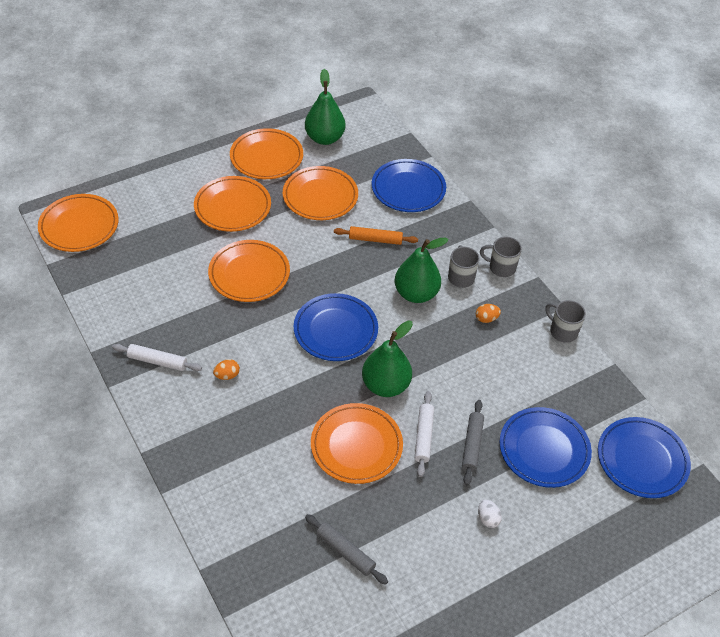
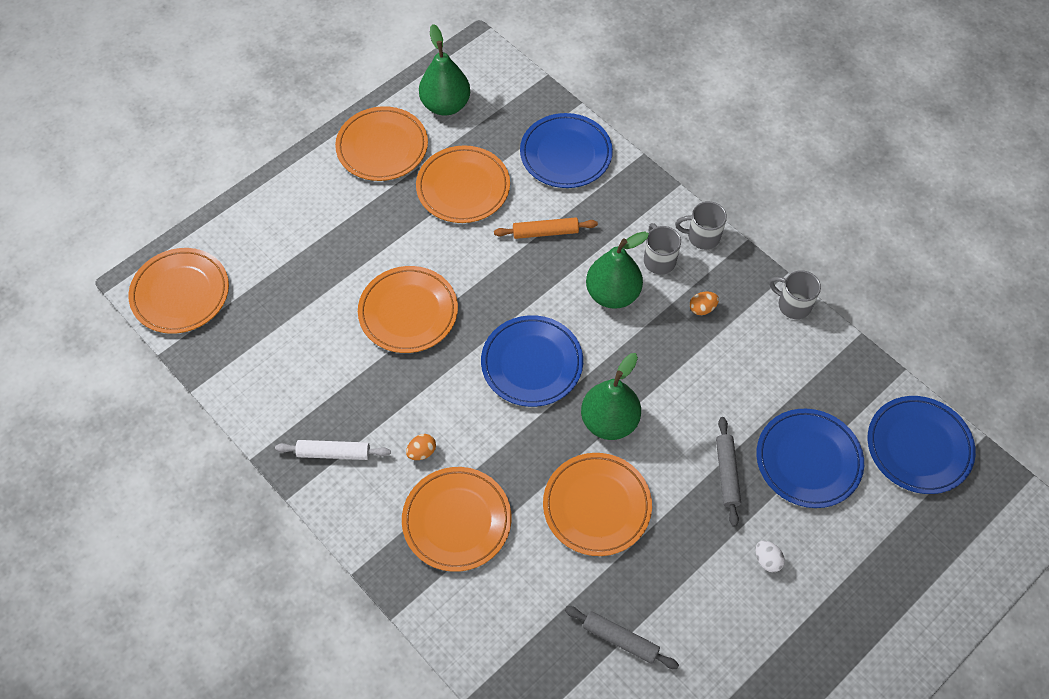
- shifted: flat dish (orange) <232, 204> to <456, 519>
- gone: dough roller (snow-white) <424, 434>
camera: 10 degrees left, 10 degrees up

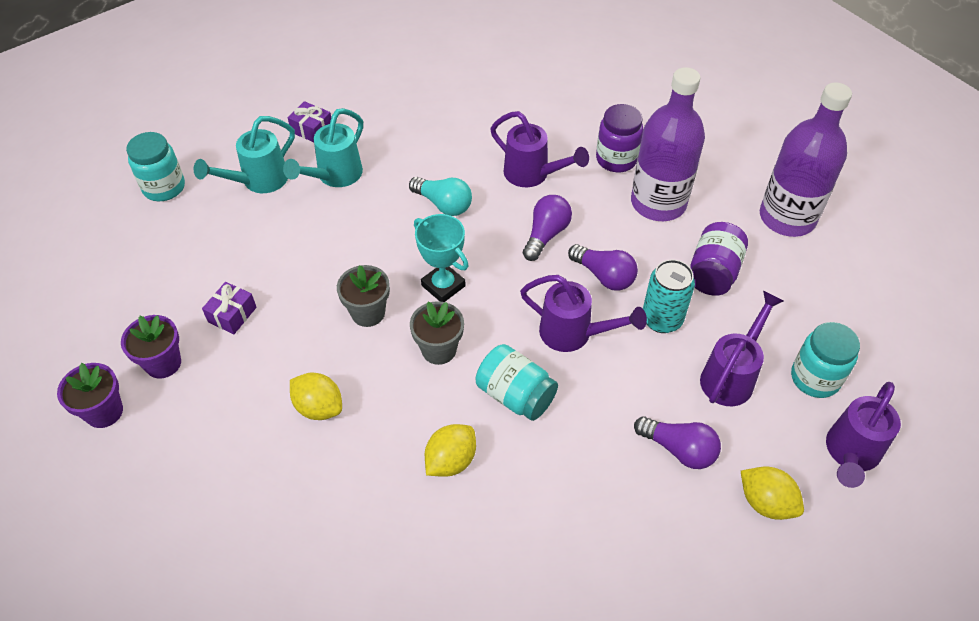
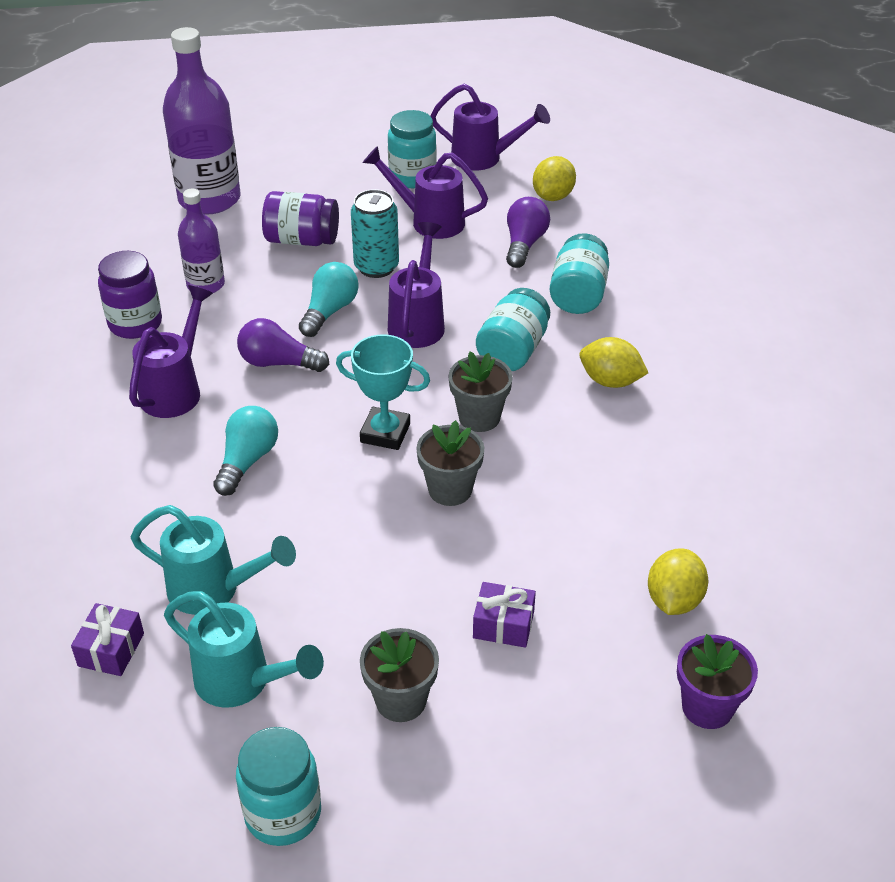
- scaled: drink bottle (royal purple) <668, 144> = <201, 241> x0.56
- repainted: bulb (royal purple) <603, 267> to bulb (turquoise) <329, 299>
- rotated: prize cup (turquoise) <441, 258> = <383, 392> 75 degrees clockwise
- new: flower pot (gray) <399, 675>
- new: jam jar (turquoise) <579, 273>
- shifted: toy lemon (yellow) <316, 396> to <678, 581>
- gone: flower pot (royal purple) <151, 347>
camera: 105 degrees left, 10 degrees down

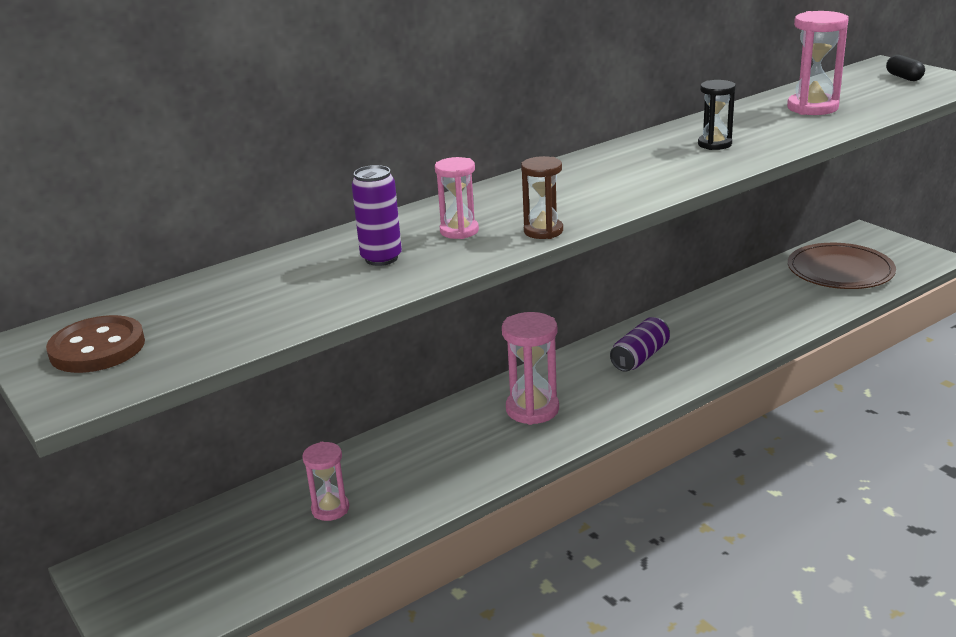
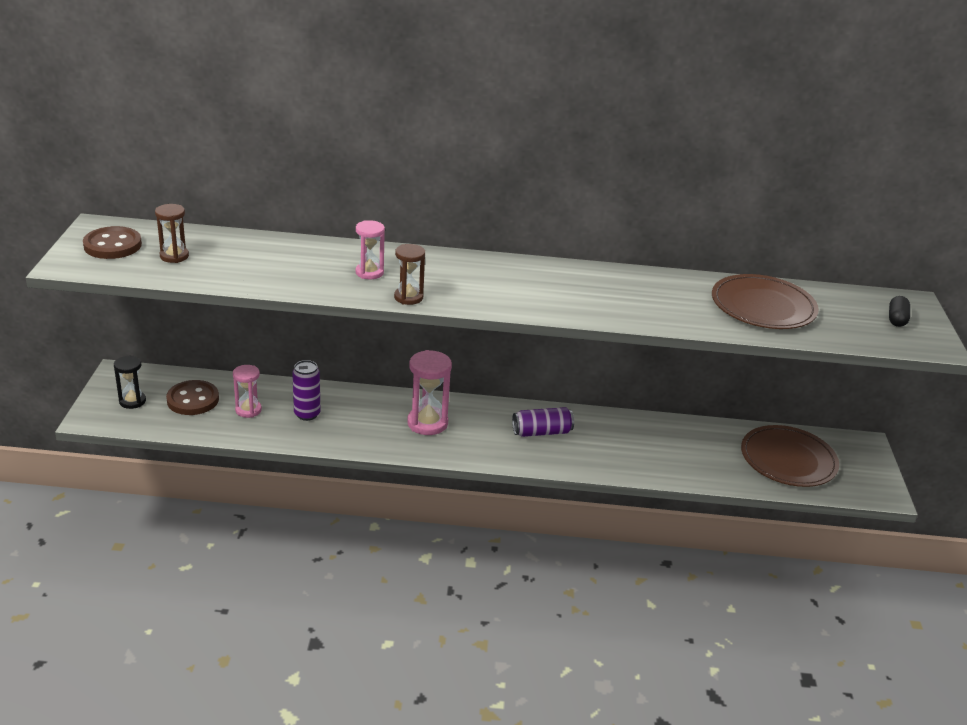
- shifted: sand timer (black) <717, 115> to <130, 382>
- new: sand timer (russet) <172, 233>
- new: button (russet) <192, 397>
- shifted: can (royal purple) <377, 215> to <306, 390>
- swapped: sand timer (rose-pink) <818, 63> to flat dish (russet) <765, 301>
camera: 35 degrees right, 5 degrees up

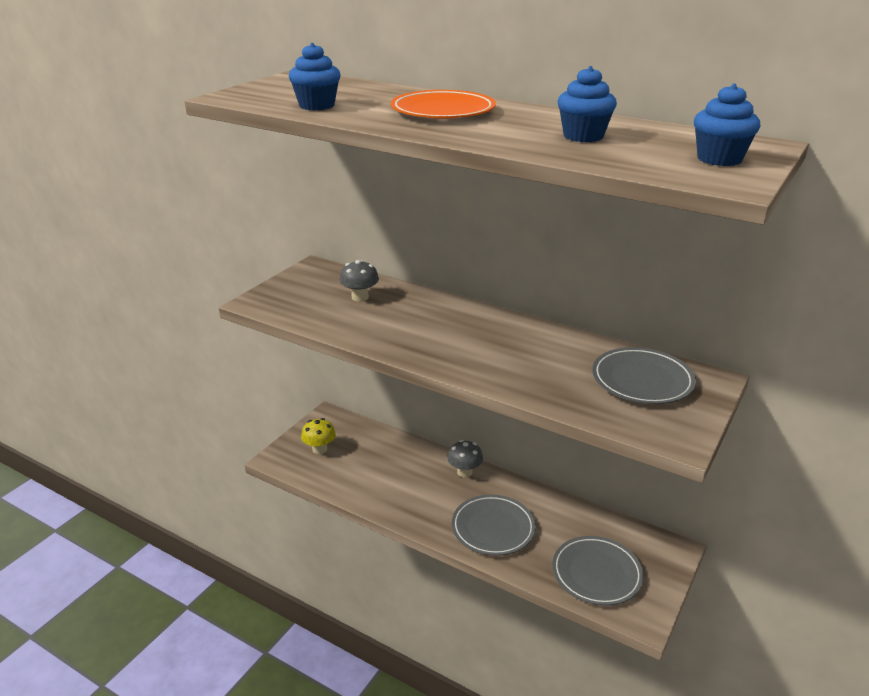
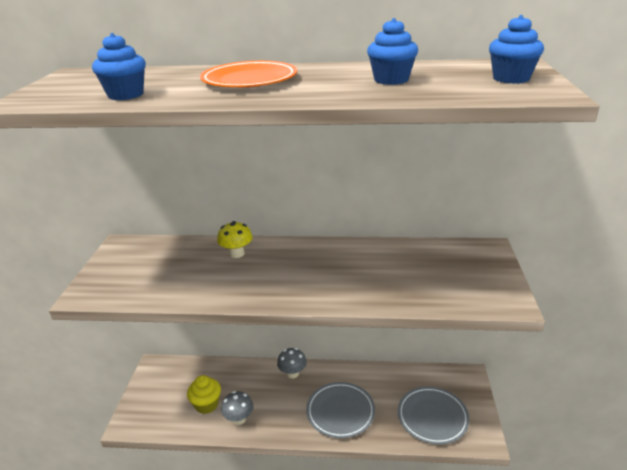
- new: muffin (yellow) <204, 394>
- shifted: toadstool (yellow) <318, 436> to <235, 239>
- shifted: toadstool (gray) <359, 281> to <237, 408>
- gone: flat dish (gray) <644, 375>
camera: 25 degrees left, 0 degrees up

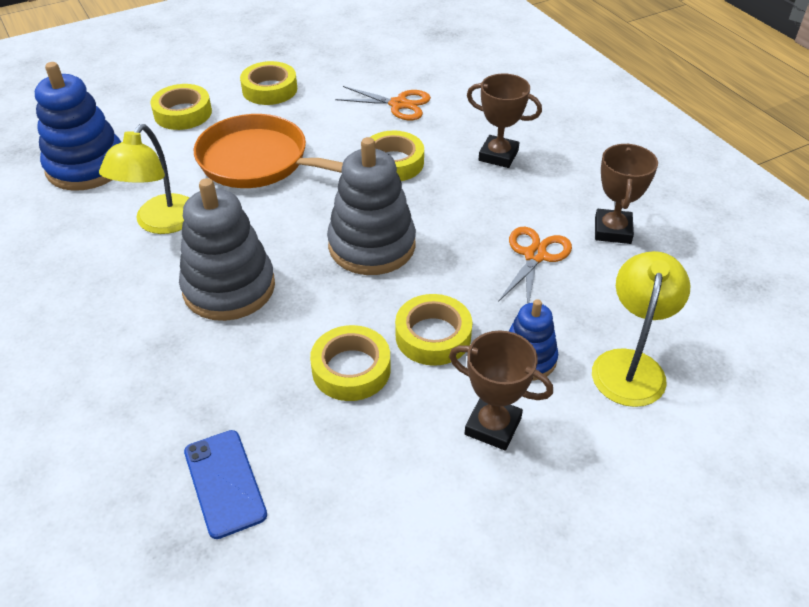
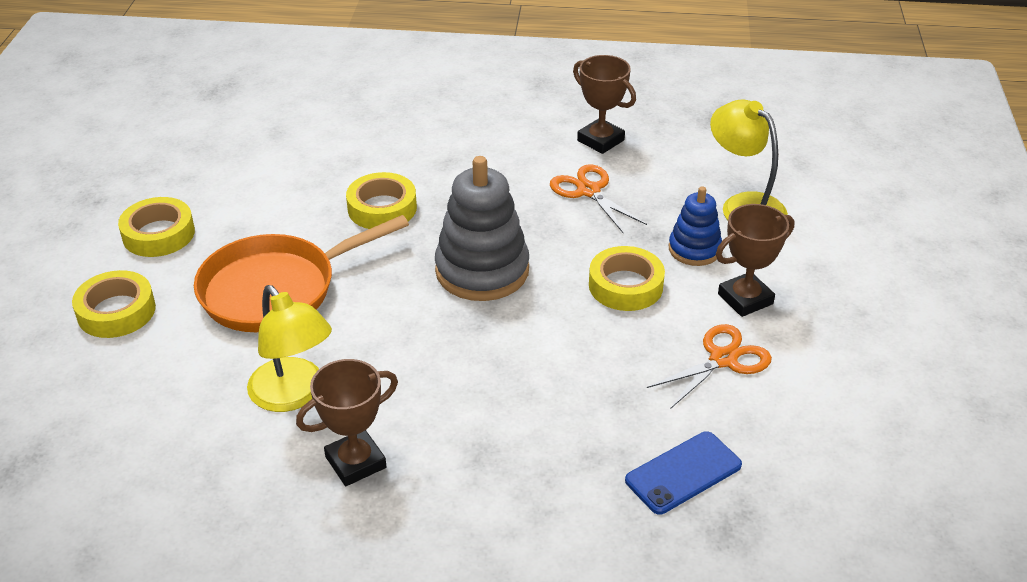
- shifted: prize cup (russet) <504, 120> to <347, 422>
- rotated: phone (royal blue) <225, 484> = <683, 473> 45 degrees counterclockwise
- shifted: scissors (orange) <383, 103> to <709, 366>
- gone: stacking toy (royal blue) <78, 126>
- gone: stacking toy (gray) <227, 249>
- gone: roll of tape (yellow) <350, 363>
camera: 55 degrees left, 5 degrees down

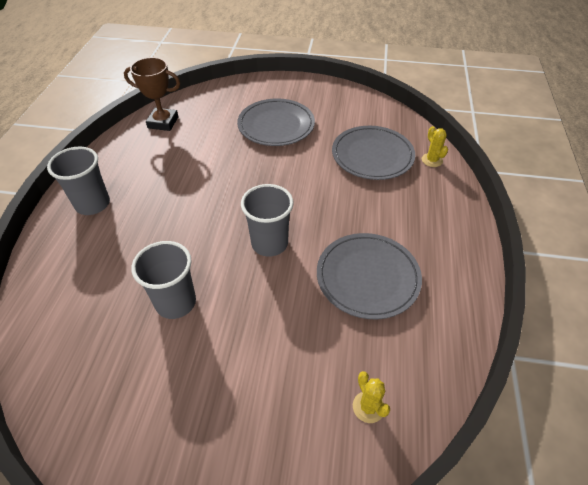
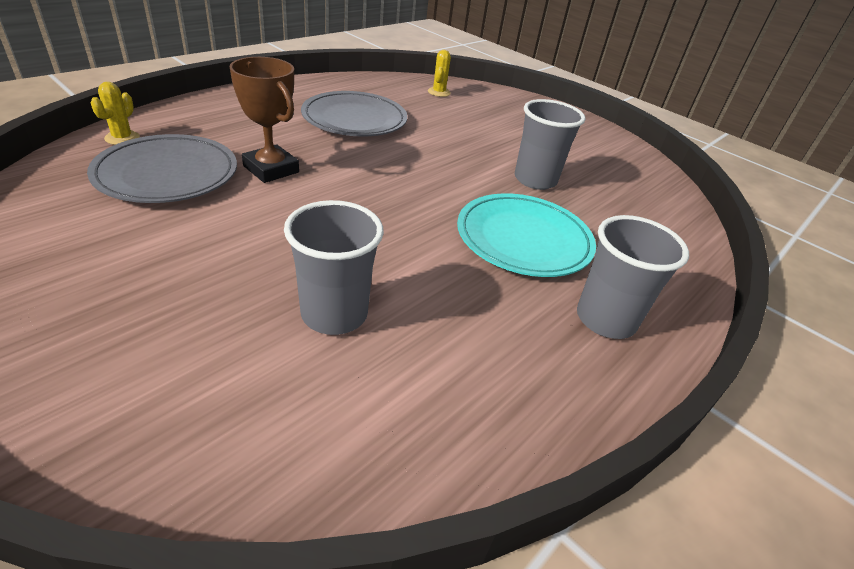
- shifted: prize cup (russet) <152, 94> to <264, 120>
- shifted: tumbler (gray) <267, 220> to <334, 267>
- new: flat dish (turquoise) <526, 235>
- gone: flat dish (gray) <276, 122>
camera: 150 degrees left, 10 degrees down

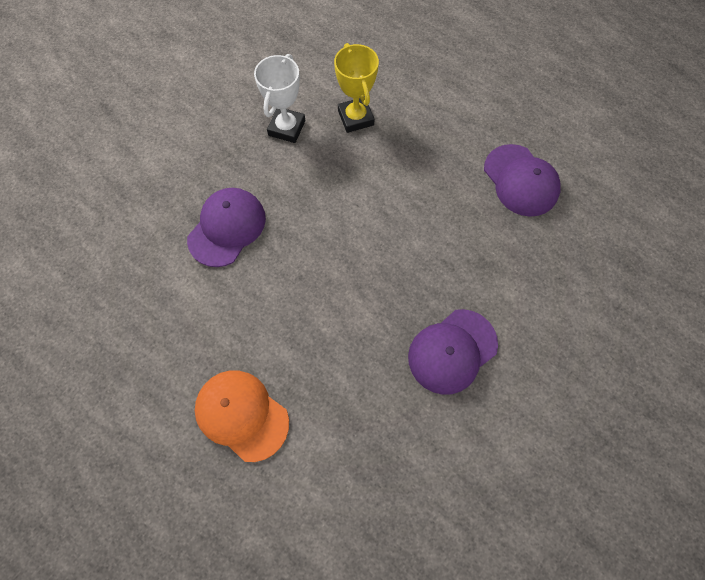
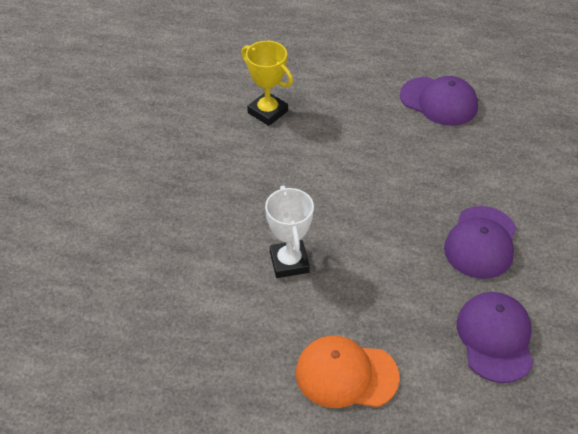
- shifted: prize cup (snow-white) <279, 98> to <289, 231>
- shifted: cap (royal purple) <226, 227> to <495, 337>
camera: 30 degrees left, 20 degrees down

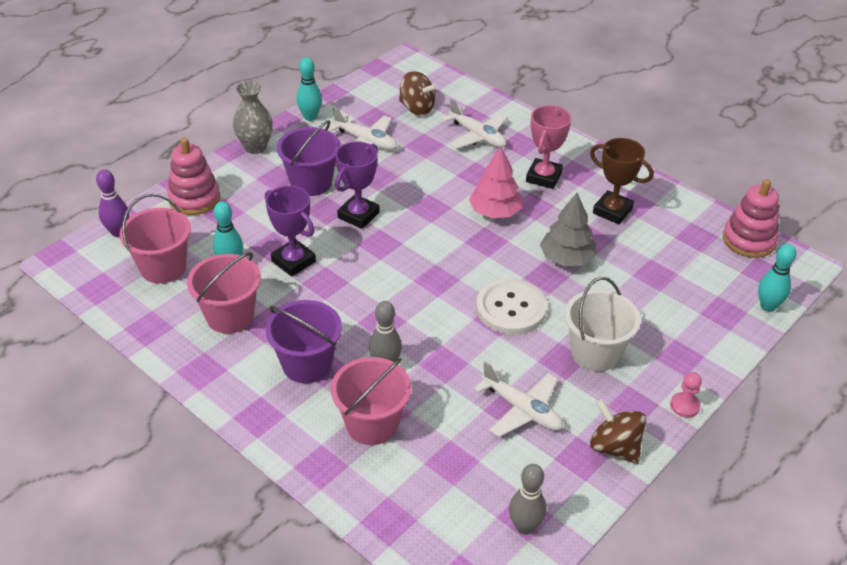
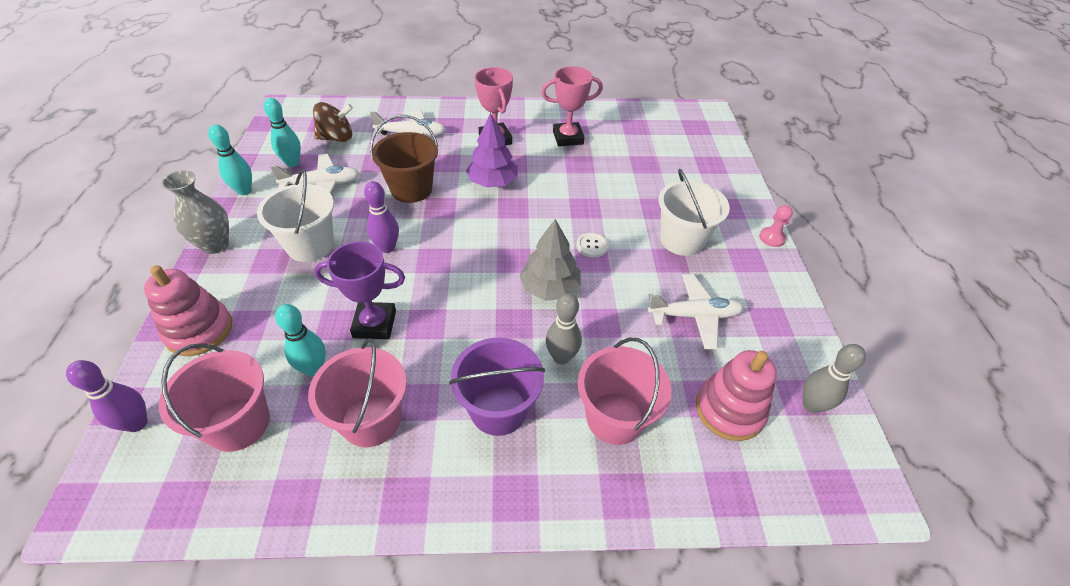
- repainted: pail (royal purple) <308, 158> to pail (snow-white) <295, 215>
- shifted: bowling pin (turquoise) <777, 278> to <282, 132>
- swapped: prize cup (royal purple) <357, 185> to bowling pin (royal purple) <381, 217>
- new: pail (russet) <404, 159>
- repainted: toy tree (rose-pink) <495, 182> to toy tree (royal purple) <492, 150>
- shifted: toy tree (gray) <568, 229> to <550, 260>
- repainted: prize cup (russet) <622, 181> to prize cup (rose-pink) <572, 106>
- scaled: button (snow-white) <511, 307> = <592, 245> x0.47
- shifted: stacking toy (rose-pink) <751, 218> to <736, 395>
- gone: spinning top (russet) <618, 431>
camera: 45 degrees left, 5 degrees up

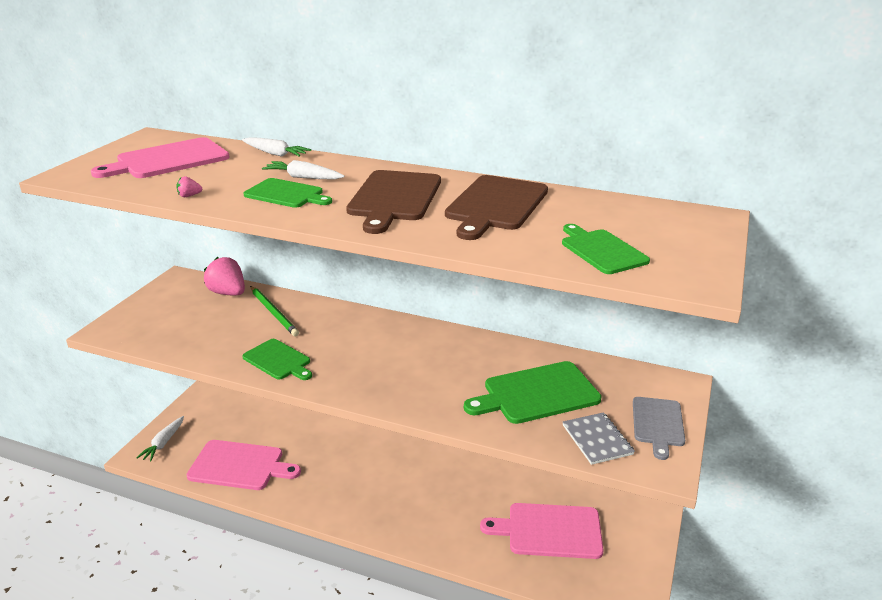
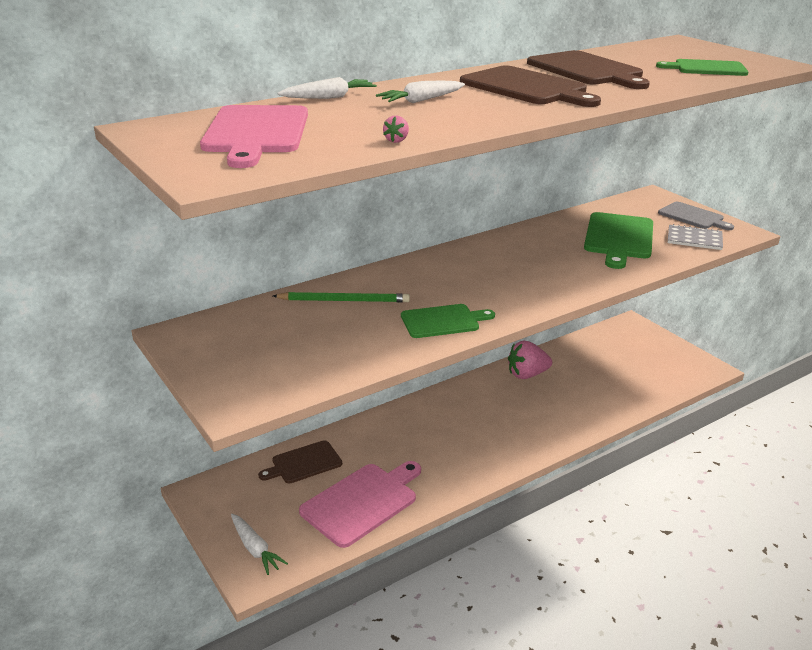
- new: chopping board (russet) <300, 461>
- shifted: toy strawberry (rose-pink) <224, 276> to <530, 359>
- gone: chopping board (emerald) <288, 193>
- gone: chopping board (rose-pink) <542, 531>
camera: 55 degrees left, 0 degrees up

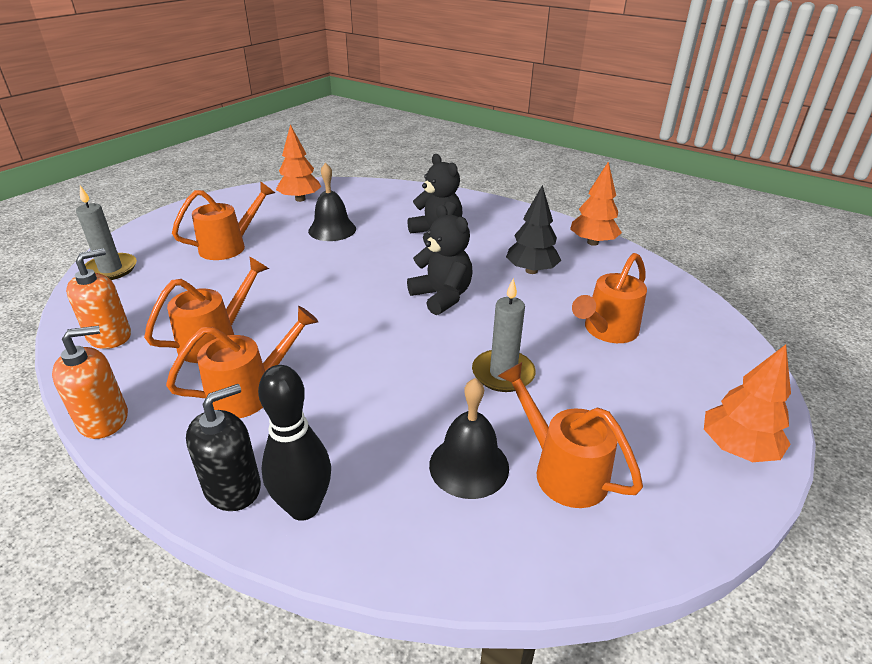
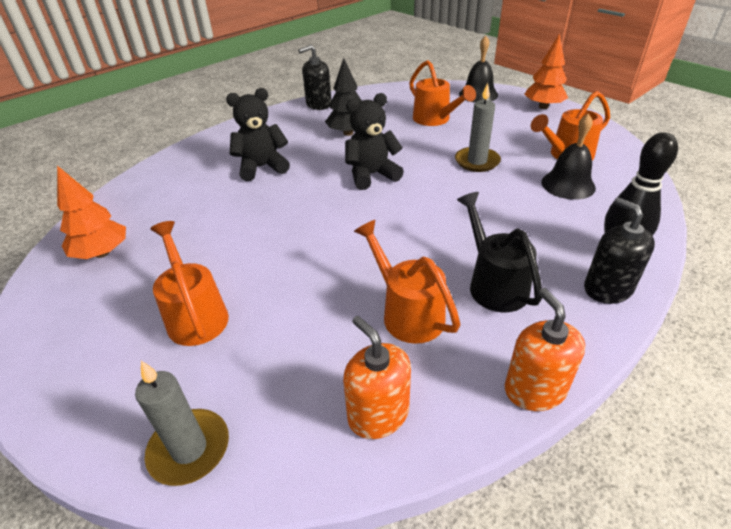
- swapped: toy tree (orange) <596, 203> to pump bottle (black) <315, 77>
- repainted: watering pot (orange) <242, 362> to watering pot (black) <499, 252>
- shifted: hand bell (black) <332, 202> to <478, 69>
camera: 75 degrees left, 5 degrees up

